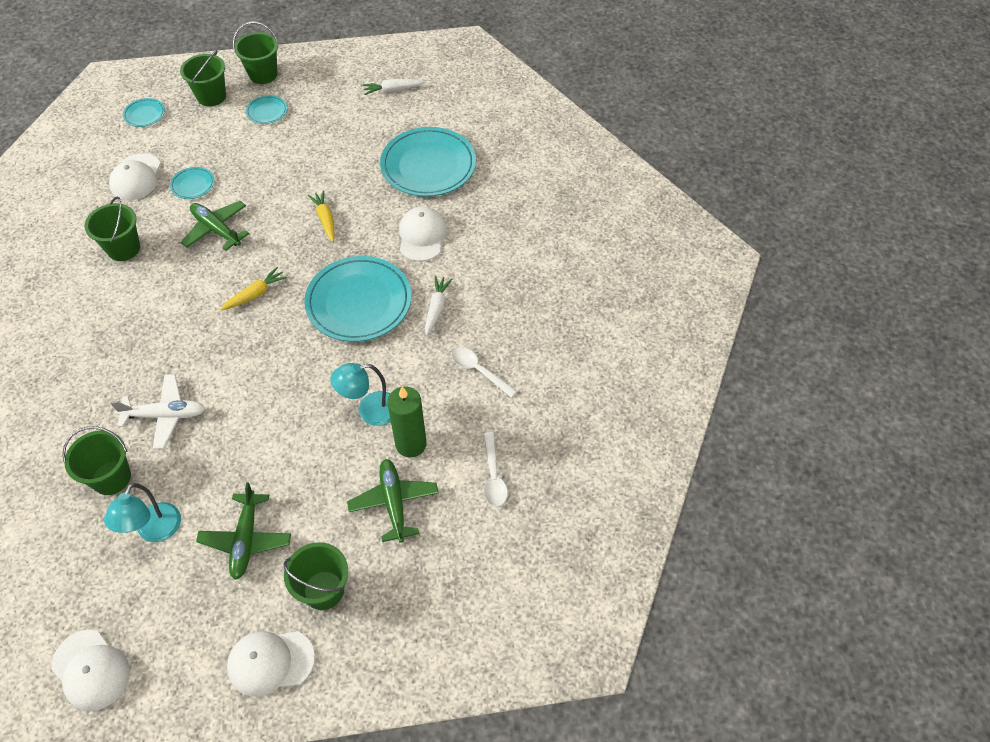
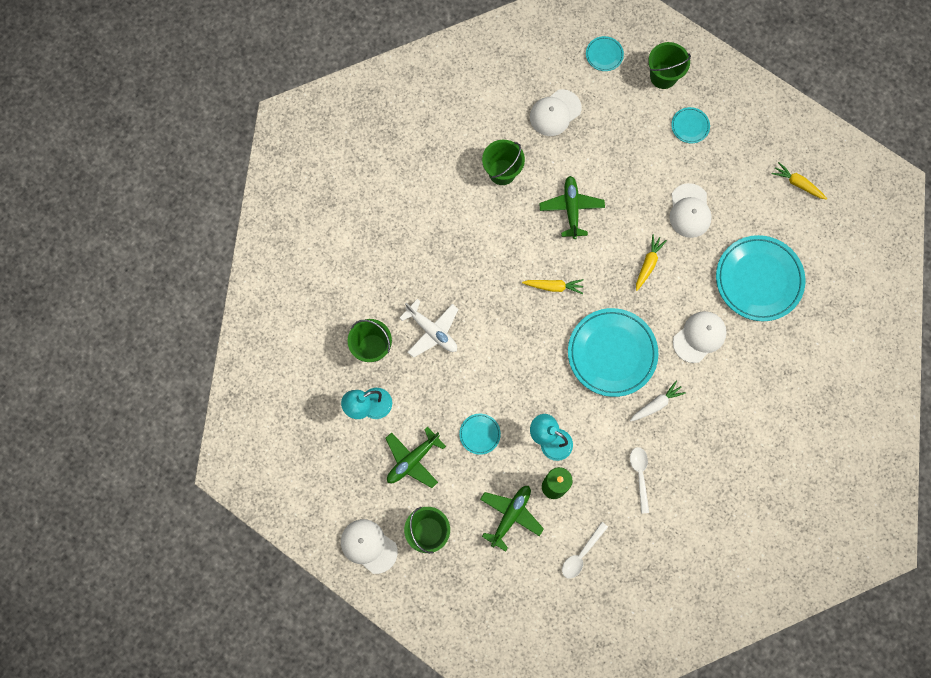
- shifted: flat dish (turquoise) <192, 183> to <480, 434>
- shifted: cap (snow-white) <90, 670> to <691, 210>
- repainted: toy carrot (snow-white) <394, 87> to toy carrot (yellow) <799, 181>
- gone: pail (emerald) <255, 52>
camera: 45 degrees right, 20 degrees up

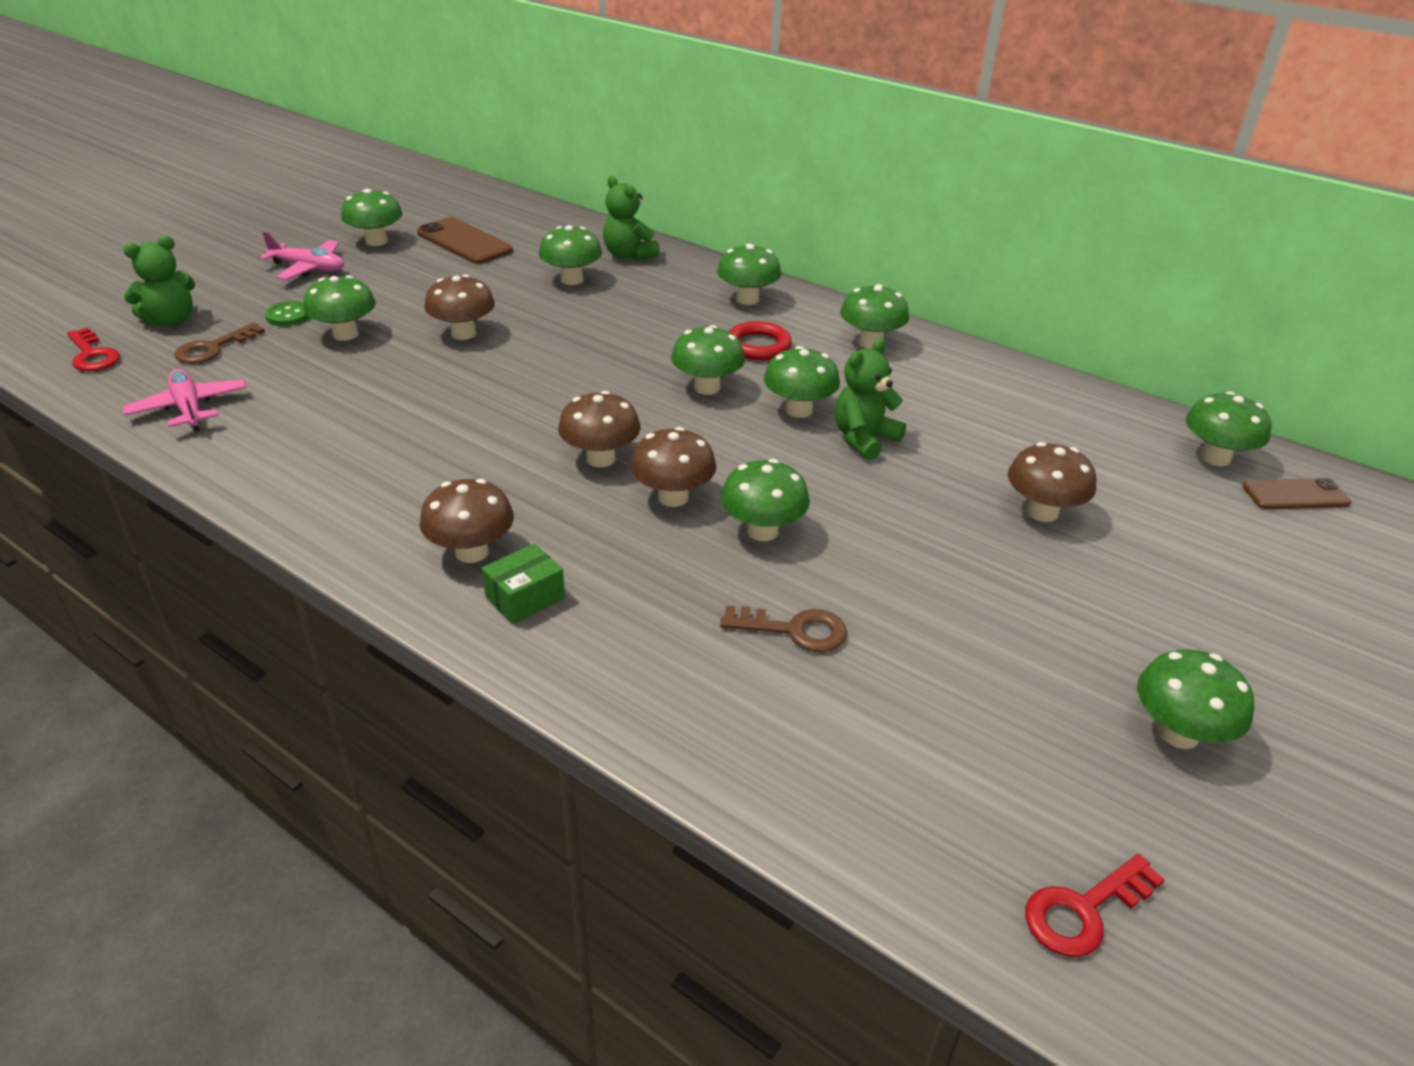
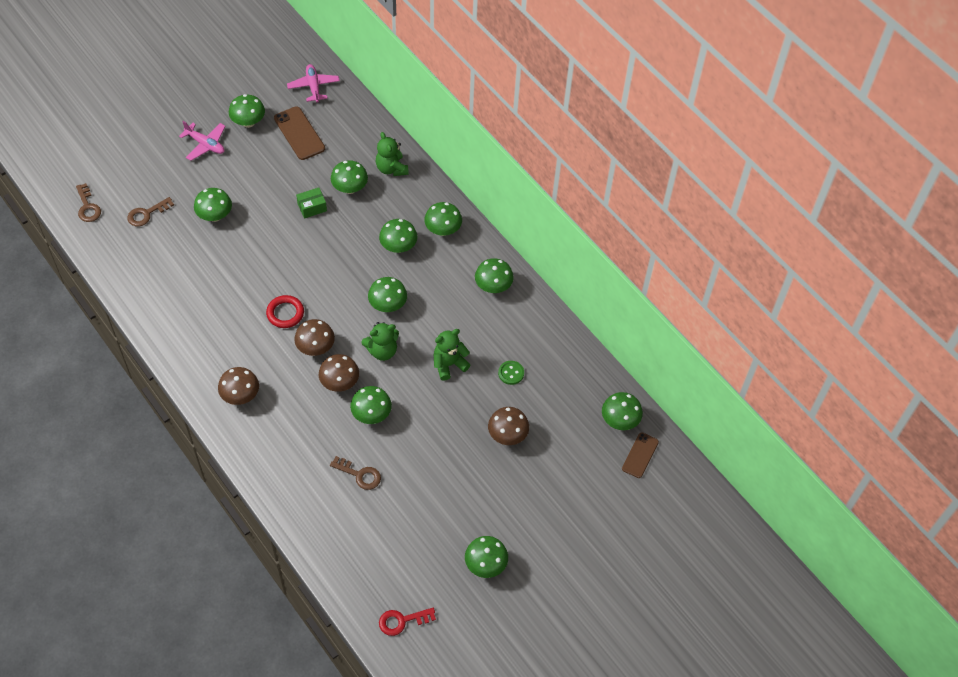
- repainted: latchkey (scarlet) <93, 349> to latchkey (russet) <88, 202>
- shifted: ring (scarlet) <760, 340> to <285, 311>
- shifted: plane (rose-pink) <184, 400> to <313, 83>
- shifted: parcel (emerald) <523, 583> to <311, 203>
- shifted: stuffed bear (emerald) <159, 281> to <380, 341>
- shifted: toadstool (emerald) <802, 382> to <398, 236>
- shifted: button (emerald) <287, 313> to <511, 373>
- rotated: phone (russet) <1296, 494> = <640, 455> 75 degrees counterclockwise
- gone: toadstool (russet) <459, 307>
camera: 15 degrees right, 20 degrees up

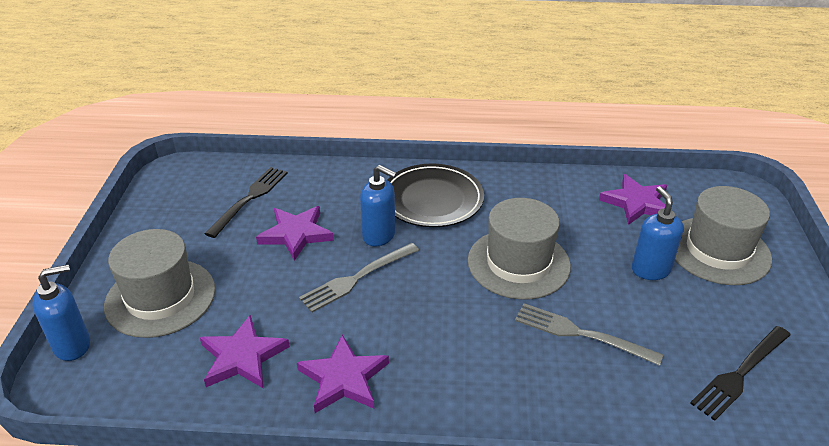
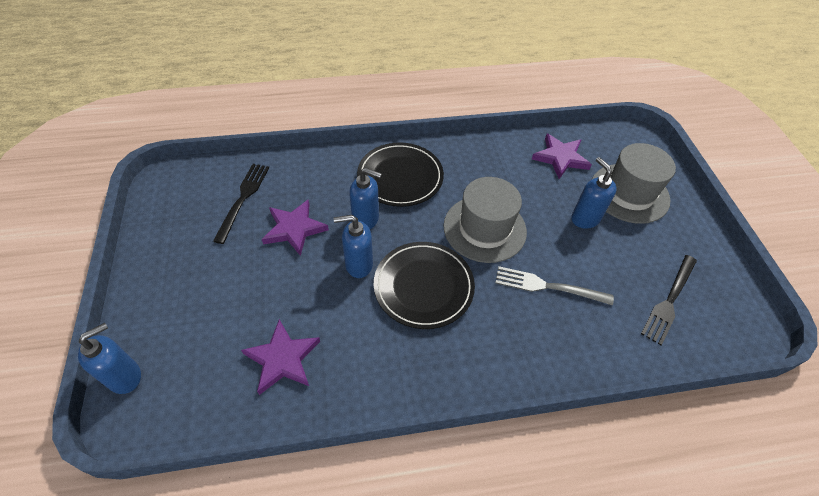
- swapped: table fork (gray) <359, 277> to pump bottle (royal blue) <353, 246>
- new: flat dish (black) <424, 285>
- gone: tall hat (gray) <159, 283>
- gone: star (royal purple) <343, 374>
camera: 15 degrees left, 15 degrees up

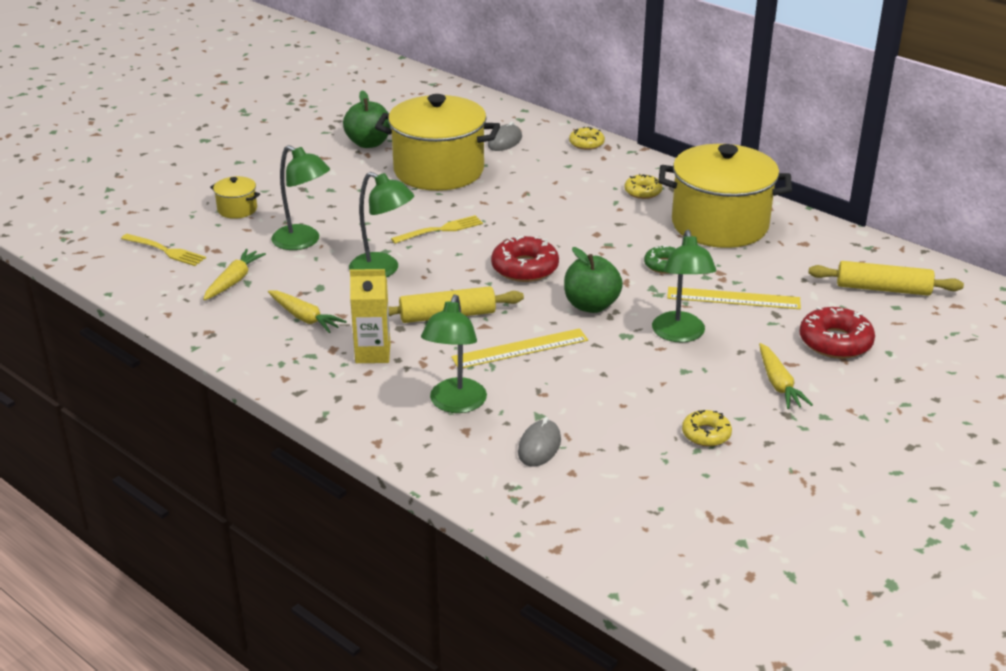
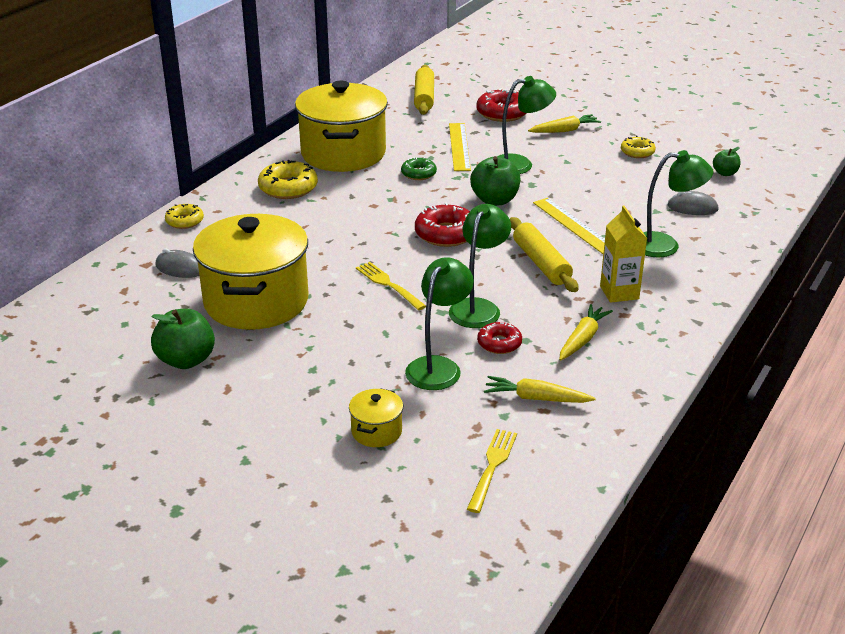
- scaled: donut (yellow) <643, 186> = <288, 179> x1.63
- new: donut (scarlet) <499, 338>
- new: apple (emerald) <726, 161>
camera: 100 degrees left, 0 degrees up

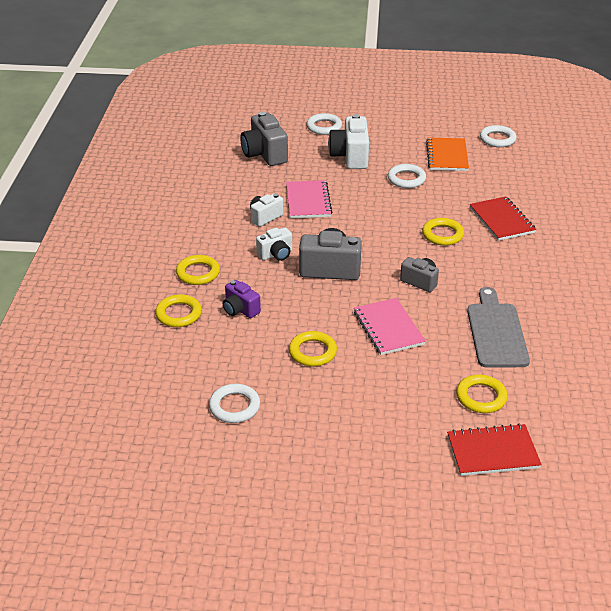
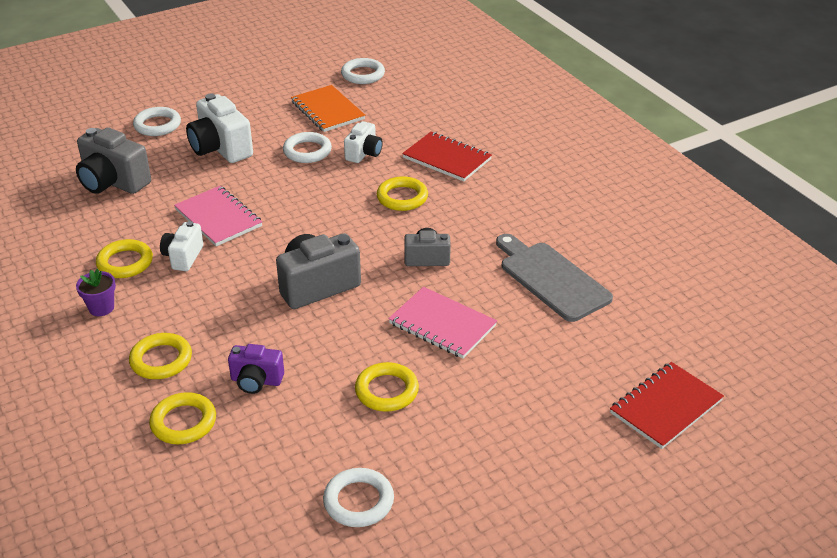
- new: flower pot (royal purple) <96, 292>
- shifted: ring (yellow) <482, 394> to <124, 258>
- shifted: compact camera (snow-white) <274, 244> to <363, 142>
camera: 35 degrees left, 0 degrees up

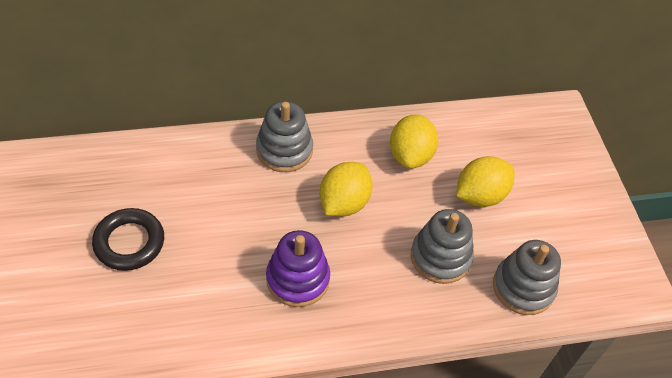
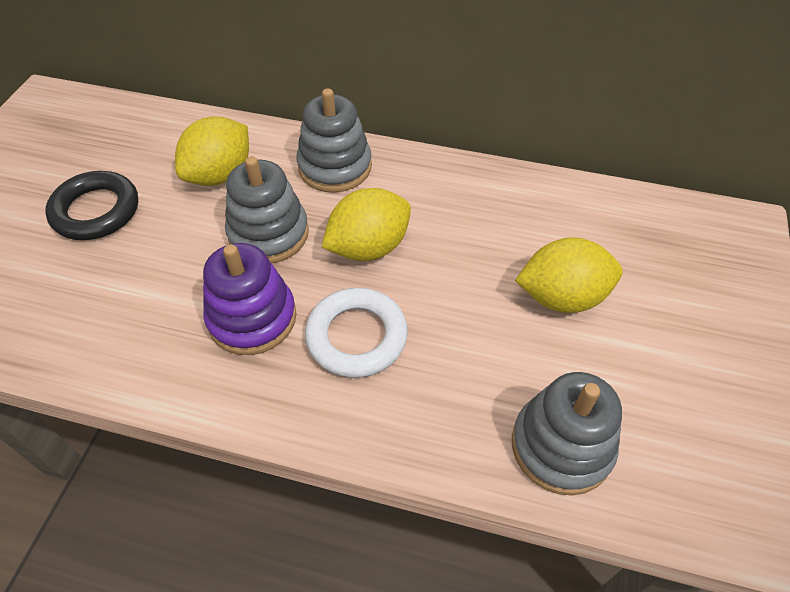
- shifted: toy lemon (yellow) <414, 141> to <212, 151>
- shifted: stacking toy (gray) <442, 246> to <267, 209>
- new: ring (snow-white) <356, 333>
camera: 30 degrees right, 0 degrees up

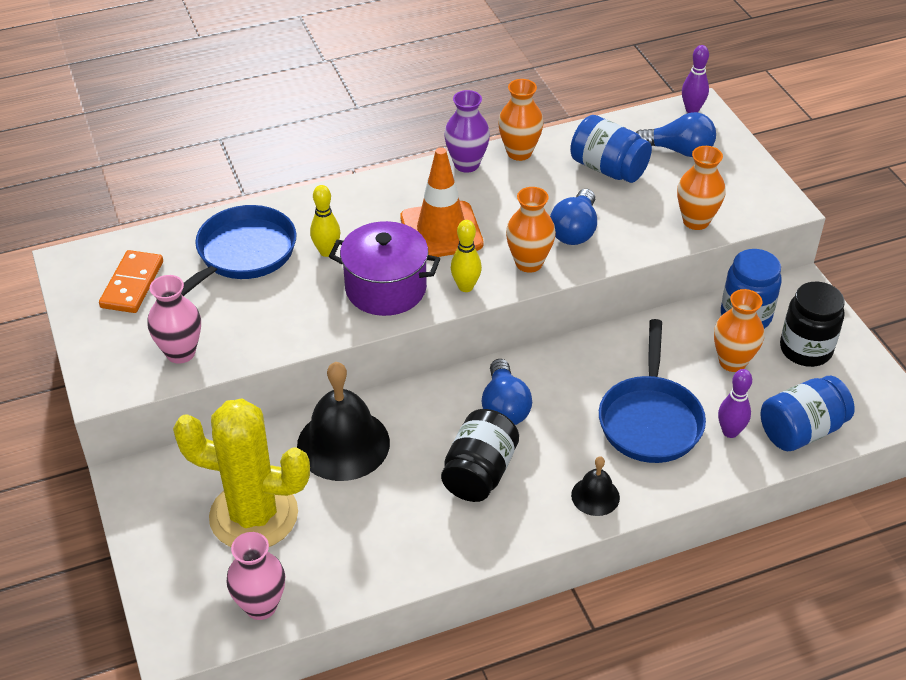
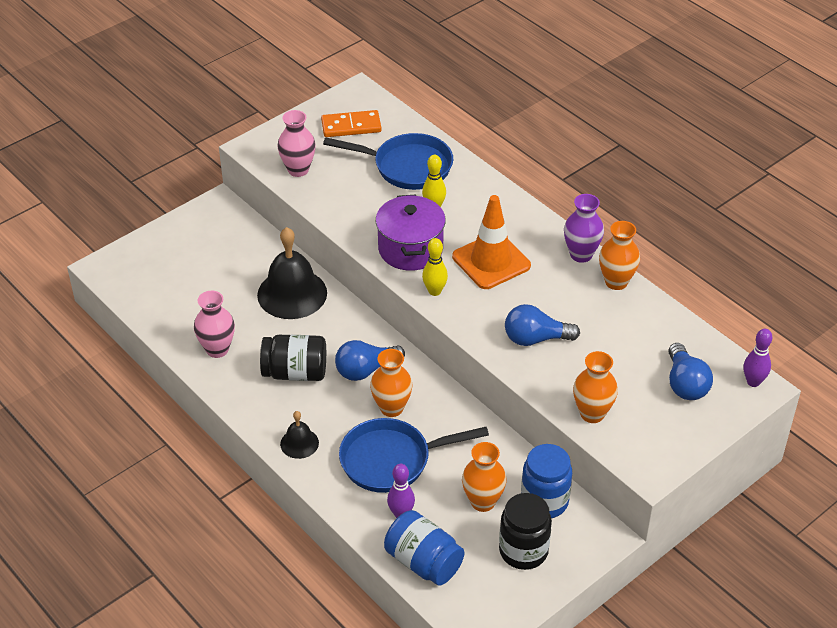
- shifted: tall vase (rose-pink) <255, 576> to <214, 324>
- shifted: tall vase (orange) <531, 230> to <391, 383>
- gone: saguaro cactus (yellow) <241, 473>
- gone: jam jar (royal blue) <611, 149>
camera: 70 degrees right, 0 degrees up

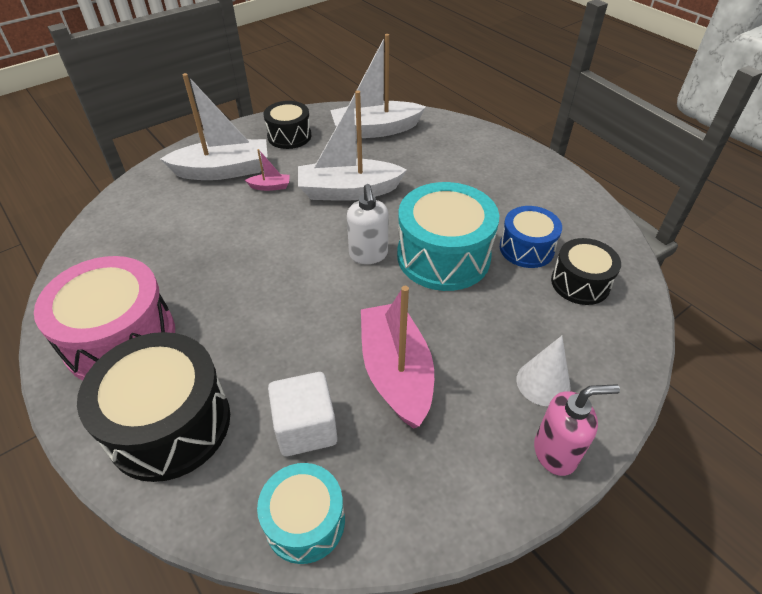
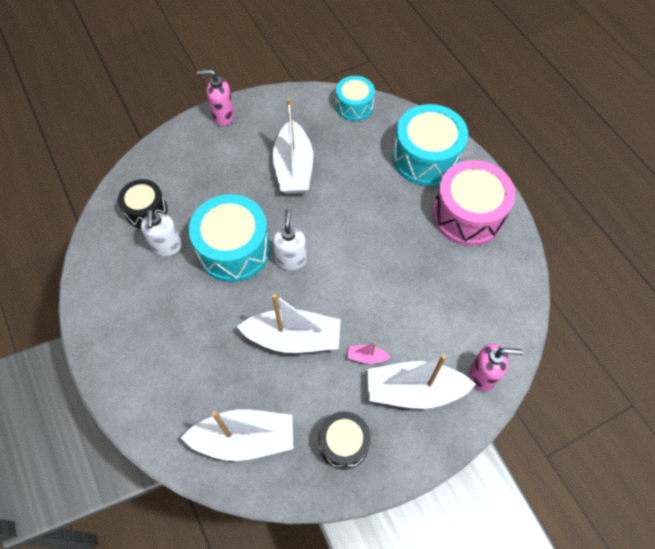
- swapped: drum (royal blue) <531, 237> to pump bottle (snow-white) <161, 232>
- repainted: sailboat (rose-pink) <397, 357> to sailboat (snow-white) <293, 146>
- repainted: drum (black) <153, 407> to drum (turquoise) <430, 145>
- new: pump bottle (rose-pink) <496, 367>
- gone: cube (snow-white) <303, 414>
- gone: solid cone (snow-white) <544, 371>
camera: 170 degrees left, 15 degrees up

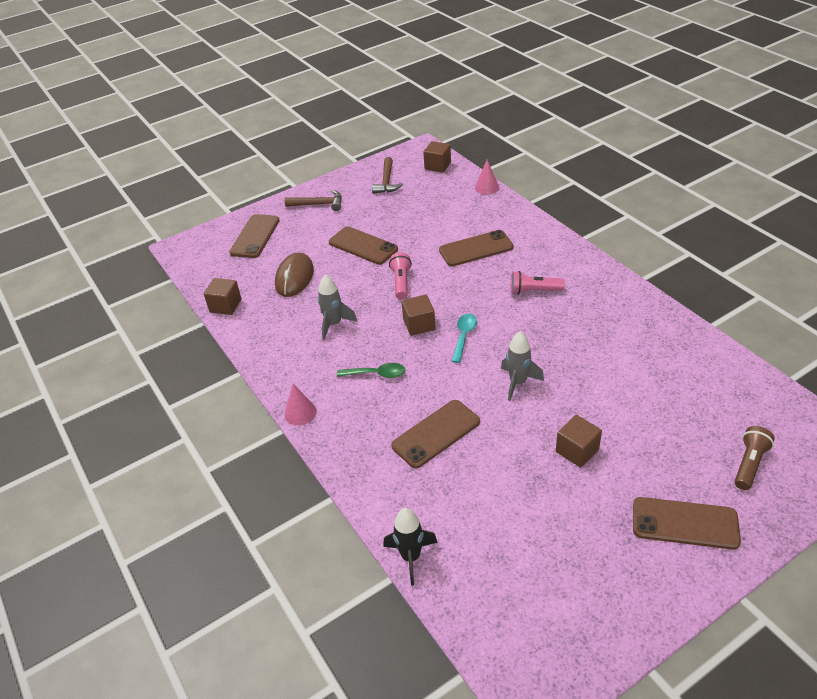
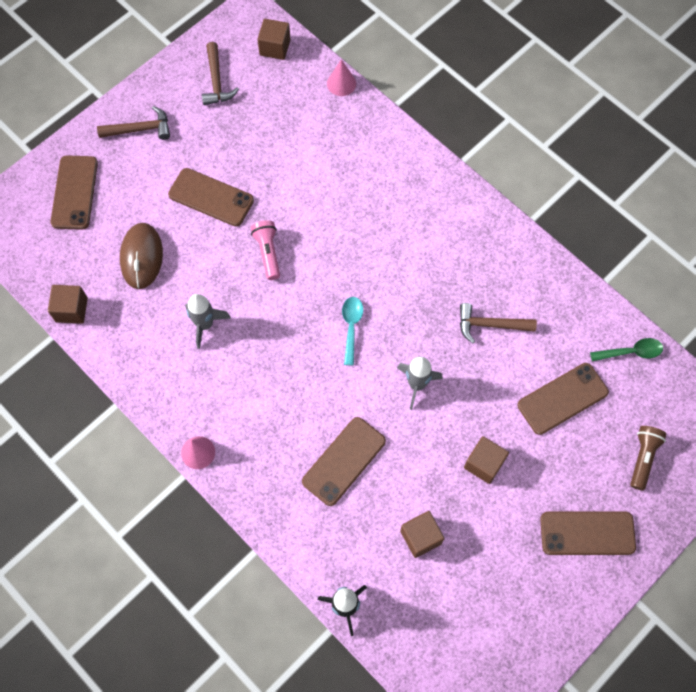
- shifted: cube (russet) <418, 315> to <422, 534>
- new: carpenter's hammer (russet) <498, 323>
- shifted: phone (russet) <476, 248> to <563, 399>
- shifted: tablespoon (emerald) <371, 370> to <626, 350>
- gone: torch (rose-pink) <538, 283>
camera: 15 degrees left, 25 degrees up

